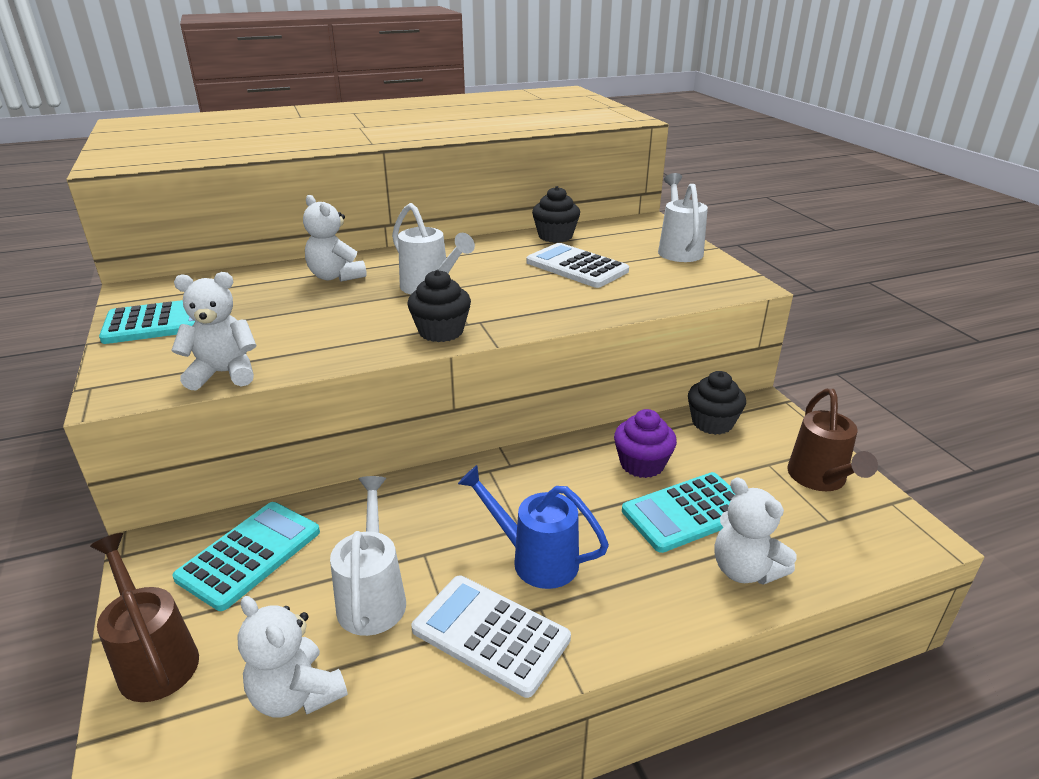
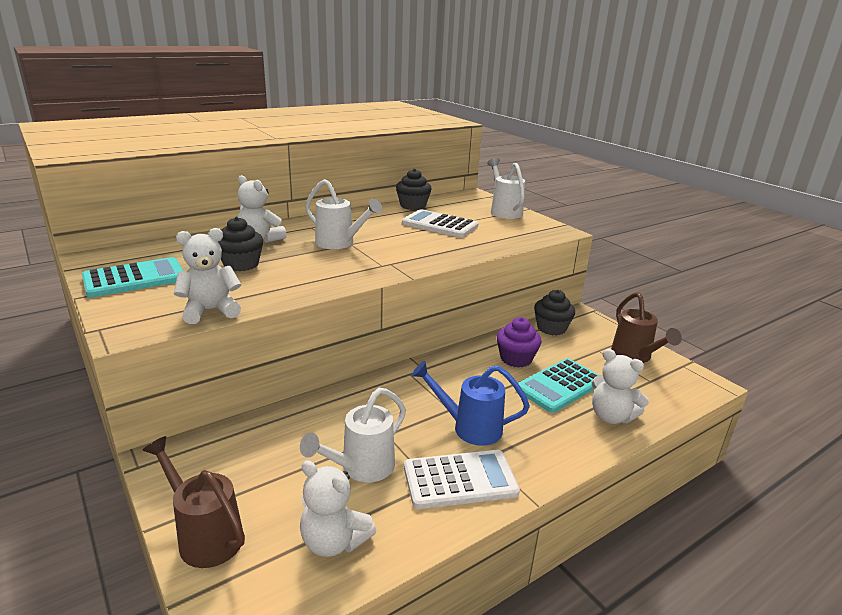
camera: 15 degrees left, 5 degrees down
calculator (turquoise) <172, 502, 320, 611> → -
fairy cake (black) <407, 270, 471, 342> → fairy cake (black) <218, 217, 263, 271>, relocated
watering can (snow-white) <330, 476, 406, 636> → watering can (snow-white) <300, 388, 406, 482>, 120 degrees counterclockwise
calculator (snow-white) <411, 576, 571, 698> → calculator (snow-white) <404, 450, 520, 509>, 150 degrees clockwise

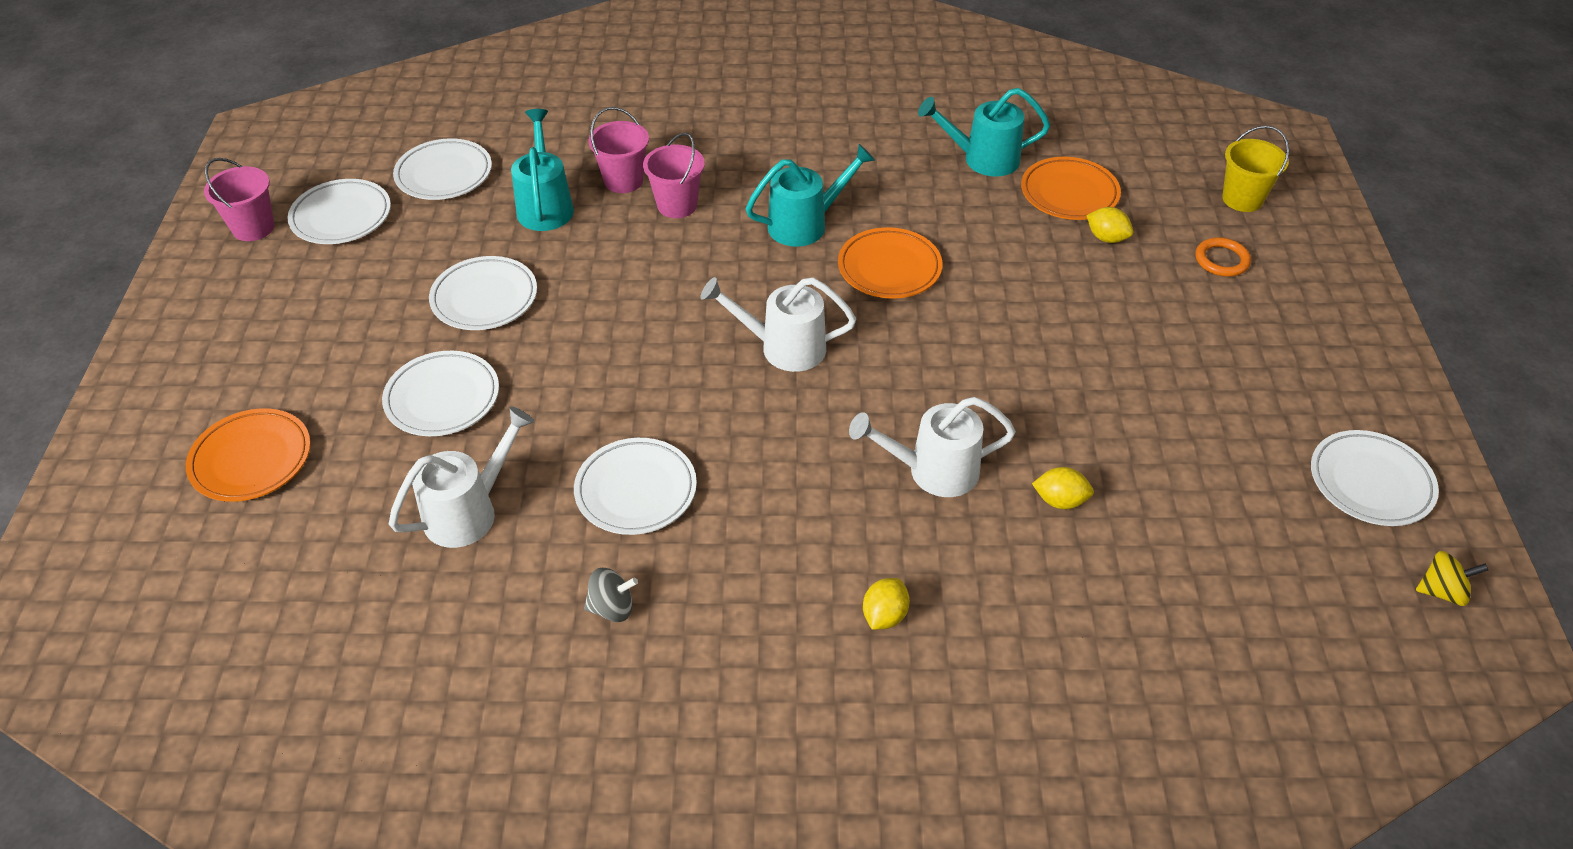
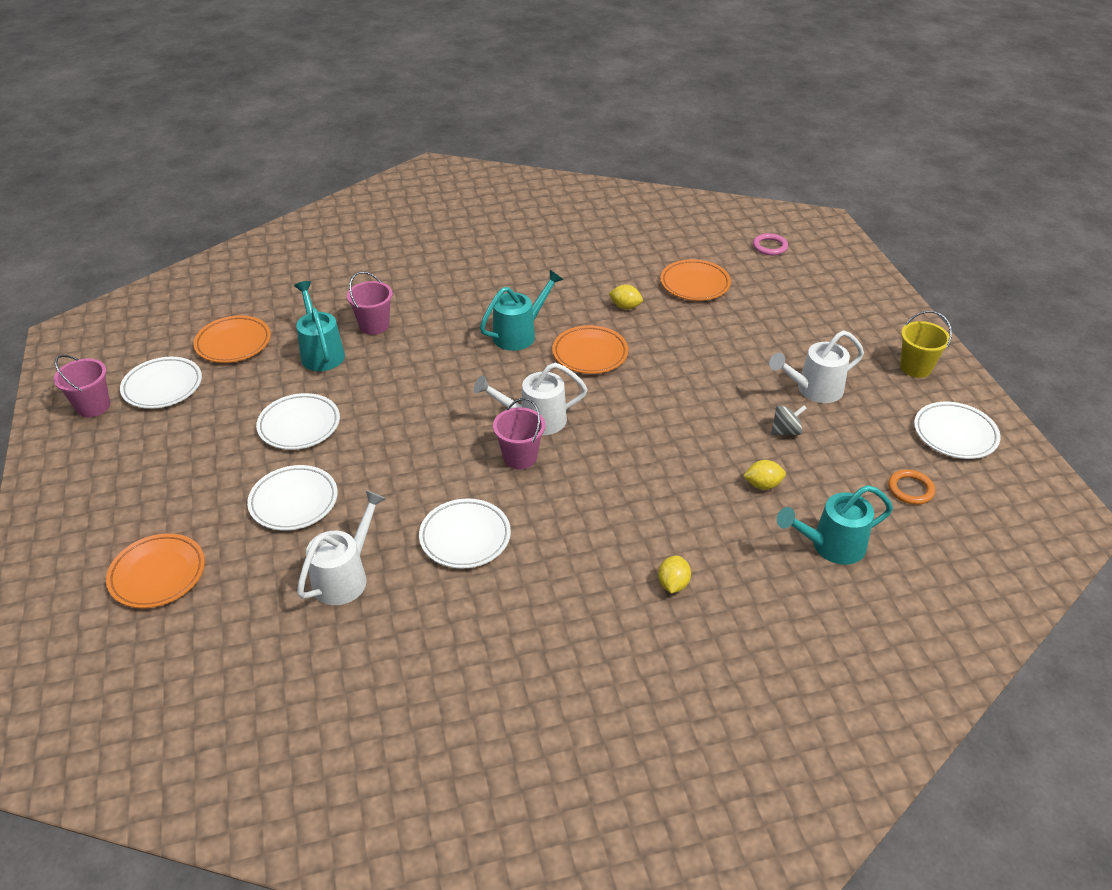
camera: 15 degrees left, 5 degrees down
toy top (bright yellow) <1416, 551, 1488, 606> → -
- → torus (rosy) <753, 233, 788, 255>
toy top (grey) <584, 568, 638, 622> → toy top (grey) <771, 405, 807, 435>, relocated
bucket (rosy) <643, 133, 705, 218> → bucket (rosy) <493, 398, 545, 470>, relocated
watering can (snow-white) <849, 397, 1016, 497> → watering can (snow-white) <769, 330, 864, 403>, relocated
watering can (turquoise) <918, 88, 1050, 177> → watering can (turquoise) <777, 485, 893, 565>, relocated
toy lemon (bright yellow) <1086, 207, 1133, 243> → toy lemon (bright yellow) <609, 284, 643, 310>, relocated
torus (orange-coloured) <1195, 237, 1251, 277> → torus (orange-coloured) <888, 470, 935, 505>, relocated
bucket (bright yellow) <1222, 125, 1289, 212> → bucket (bright yellow) <900, 311, 952, 378>, relocated
flat dish (snow-white) <393, 138, 492, 200> → flat dish (orange-coloured) <194, 315, 271, 363>

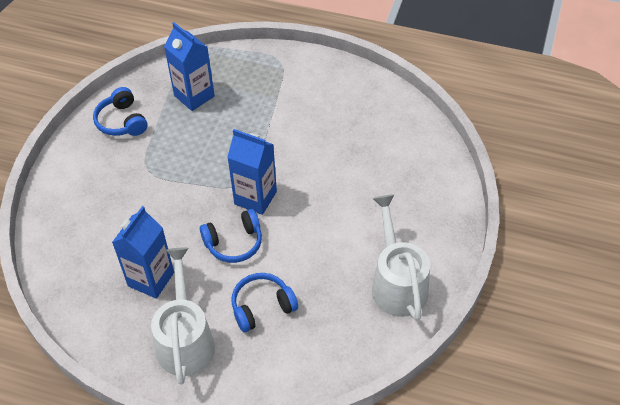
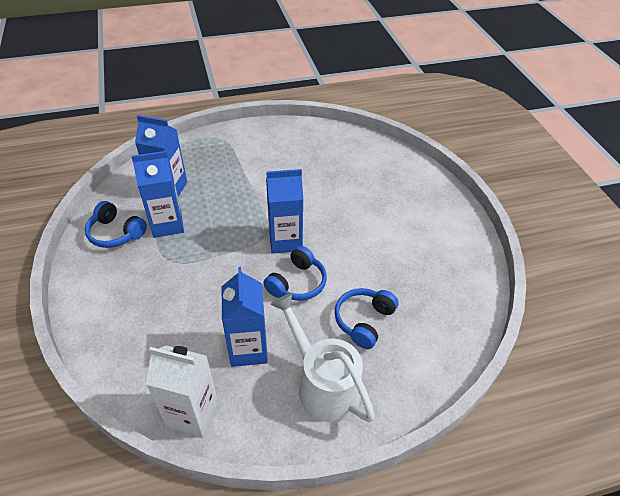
camera: 35 degrees left, 5 degrees down
watering can (snow-white) <372, 194, 430, 321> → -
- → carton (blue) <131, 151, 184, 238>
- → carton (snow-white) <146, 346, 218, 437>

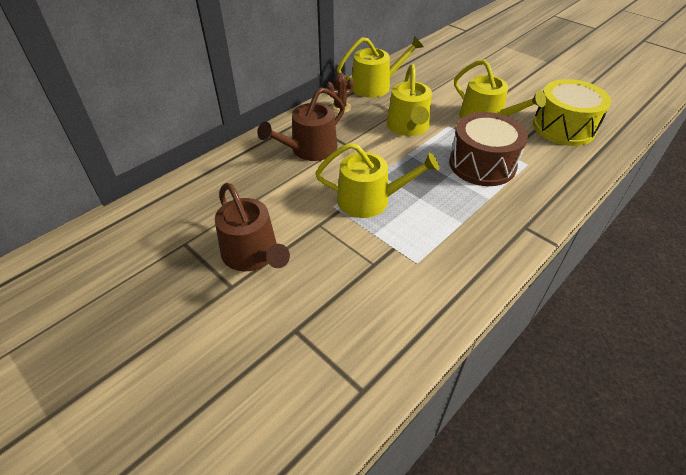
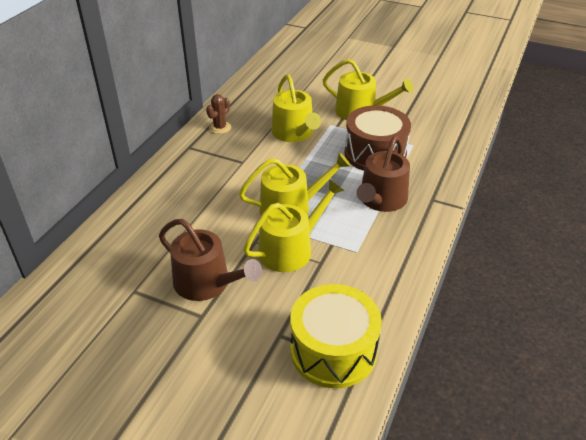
camera: 20 degrees left, 5 degrees down
watering can (brown) <257, 87, 345, 161> → watering can (brown) <357, 136, 410, 212>, relocated
watering can (bright yellow) <337, 36, 423, 98> → watering can (bright yellow) <243, 179, 345, 272>, relocated
toy drum (bright yellow) <533, 79, 611, 146> → toy drum (bright yellow) <290, 284, 382, 388>, relocated

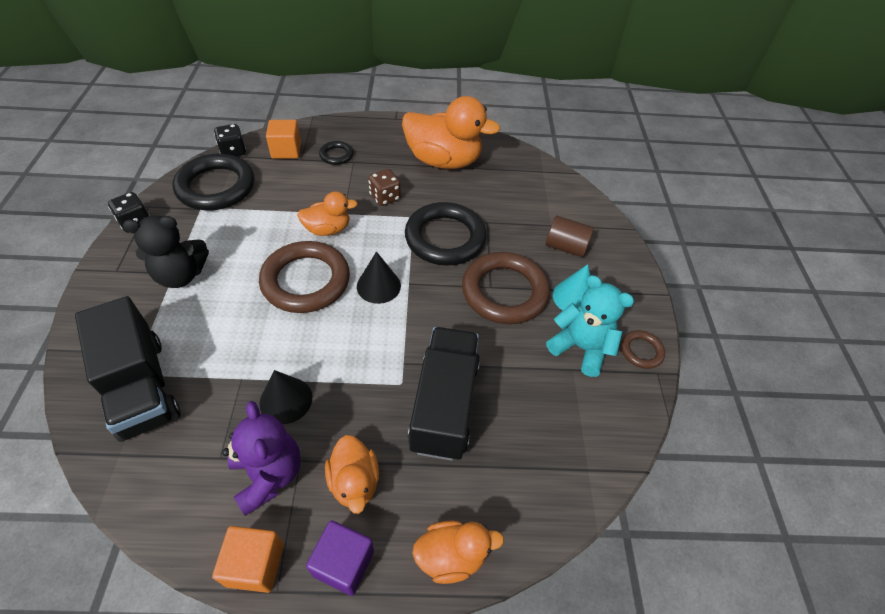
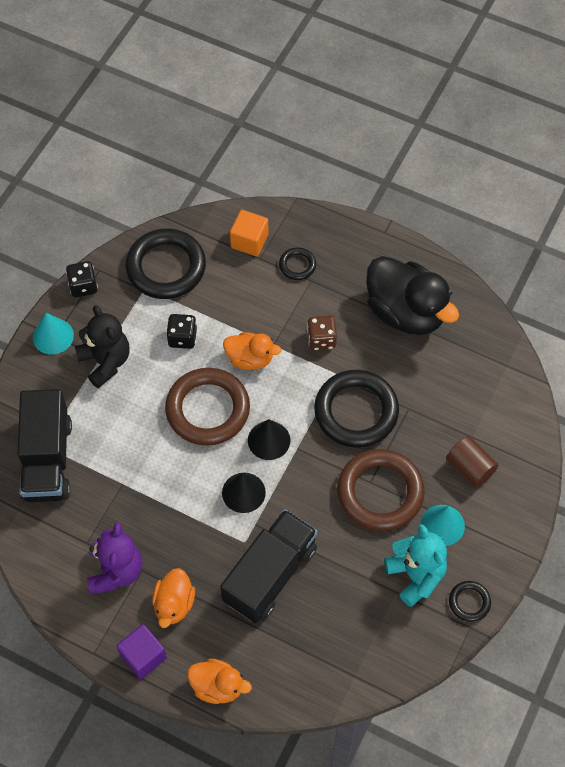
camera: 30 degrees right, 10 degrees up
solid cube (orange-coloured) <212, 526, 284, 593> → -
- → cone (turquoise) <33, 313, 74, 354>
die (black) <214, 124, 246, 156> → die (black) <166, 314, 197, 349>, relocated
cone (black) <259, 370, 312, 424> → cone (black) <222, 473, 266, 513>, relocated
toy duck (orange-coloured) <402, 96, 501, 169> → toy duck (black) <366, 256, 459, 335>
torus (brown) <621, 330, 665, 369> → torus (black) <449, 581, 491, 622>
teddy bear (black) <123, 216, 209, 288> → teddy bear (black) <75, 305, 130, 388>, 135 degrees counterclockwise

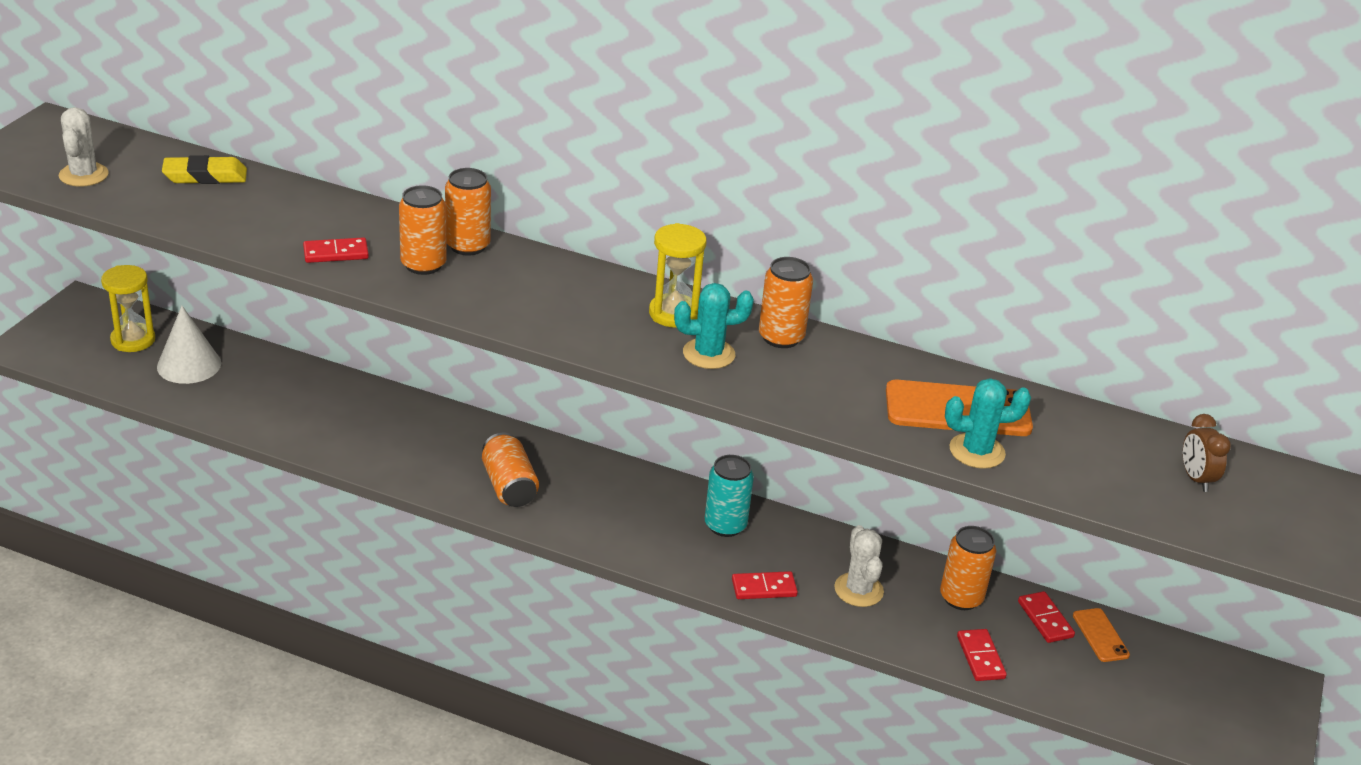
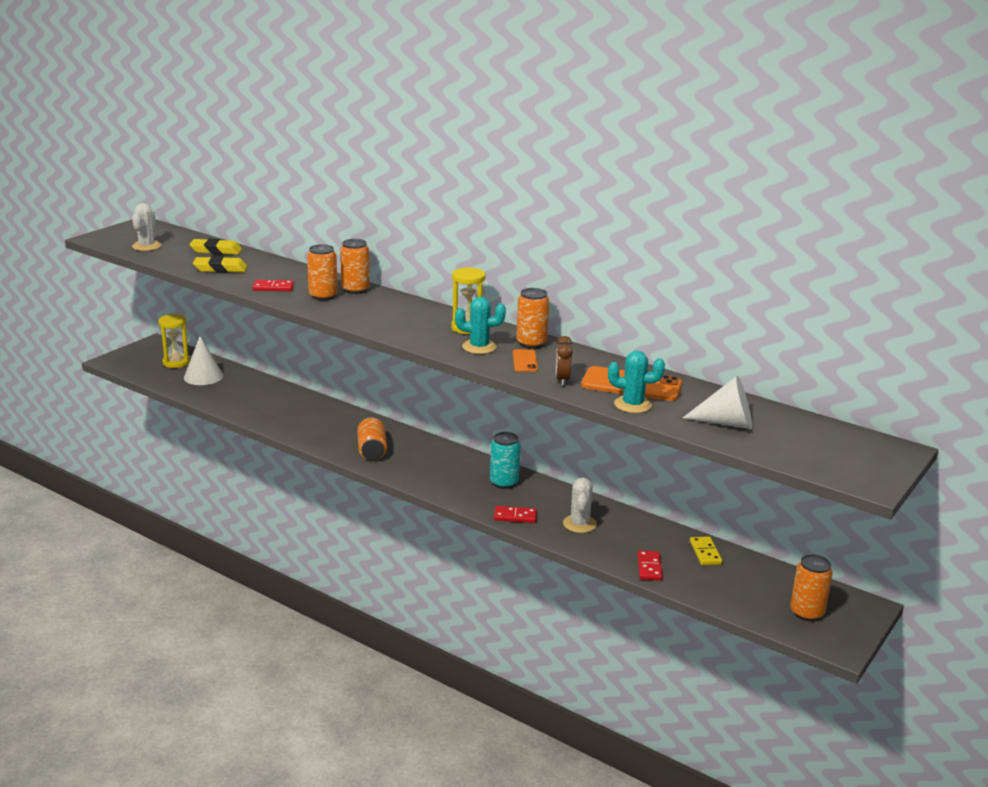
camera: 15 degrees right, 10 degrees down
- → gum eraser (bright yellow) <193, 256, 247, 273>
- → cone (snow-white) <683, 376, 752, 429>
tin (orange-coloured) <940, 526, 996, 610> → tin (orange-coloured) <790, 554, 833, 621>, relocated
phone (orange-coloured) <1073, 608, 1130, 662> → phone (orange-coloured) <513, 349, 538, 372>, relocated
clock (brown) <1183, 414, 1231, 492> → clock (brown) <556, 336, 573, 386>, relocated
domino piece (crimson) <1018, 591, 1075, 643> → domino piece (bright yellow) <690, 536, 722, 565>

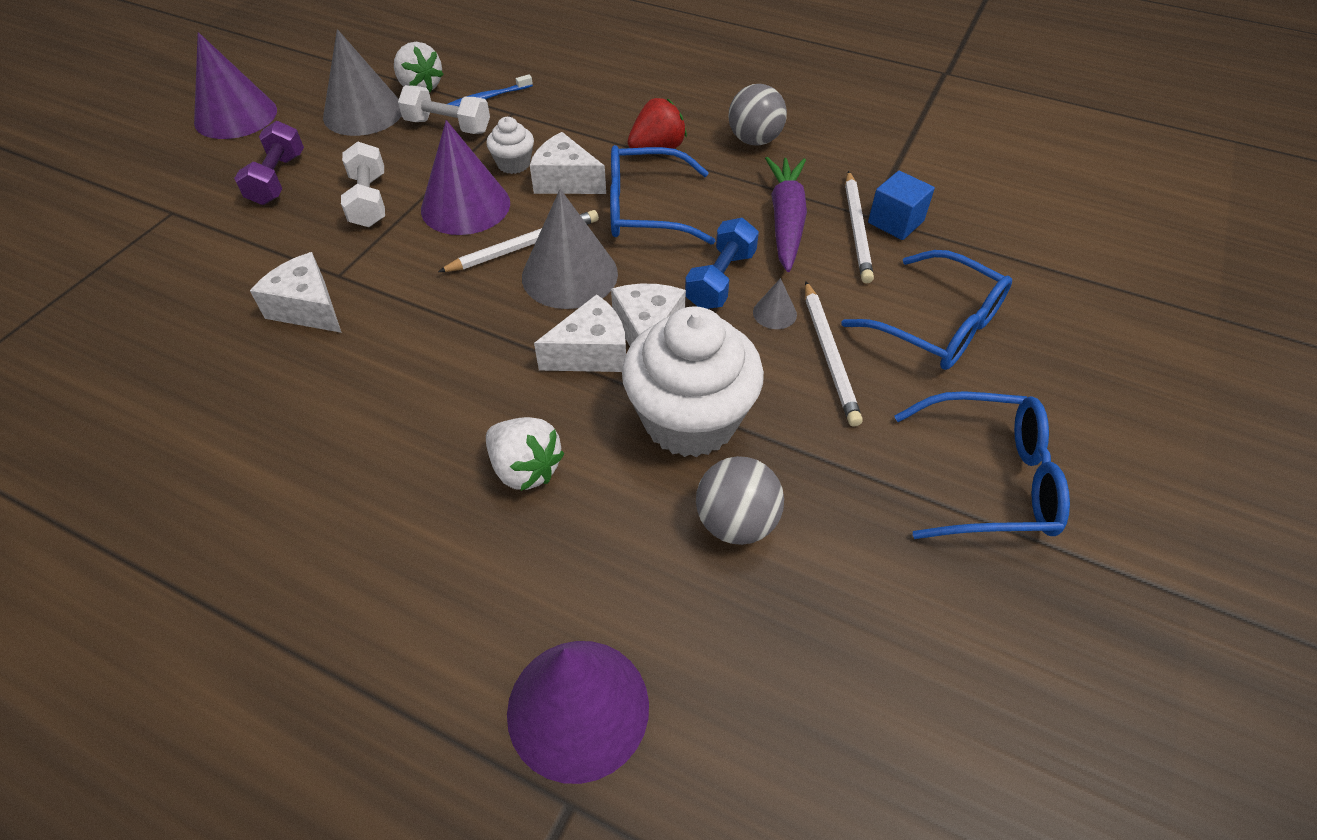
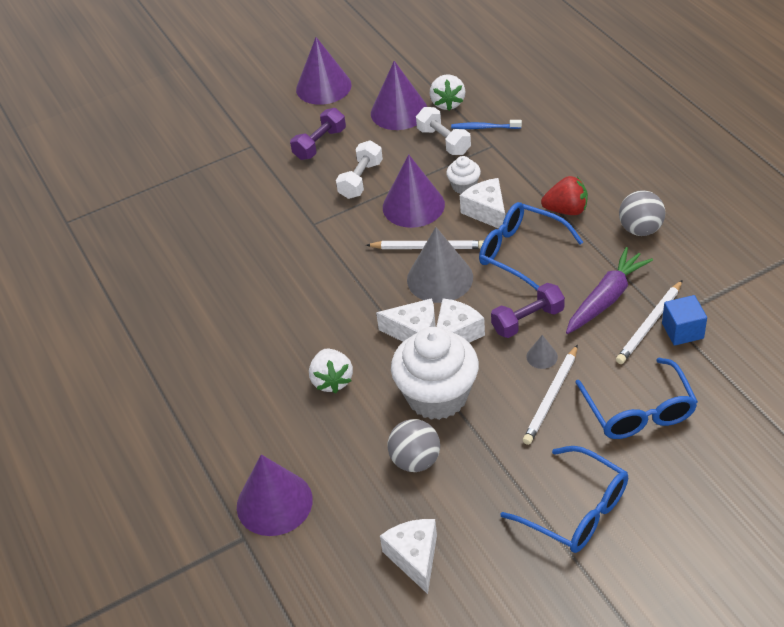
camera: 40 degrees right, 5 degrees down
cheese (snow-white) <250, 252, 342, 333> → cheese (snow-white) <380, 519, 437, 594>, relocated
cone (grey) <323, 29, 402, 136> → cone (royal purple) <371, 61, 427, 130>
dumbbell (blue) <685, 218, 759, 309> → dumbbell (royal purple) <491, 283, 565, 338>

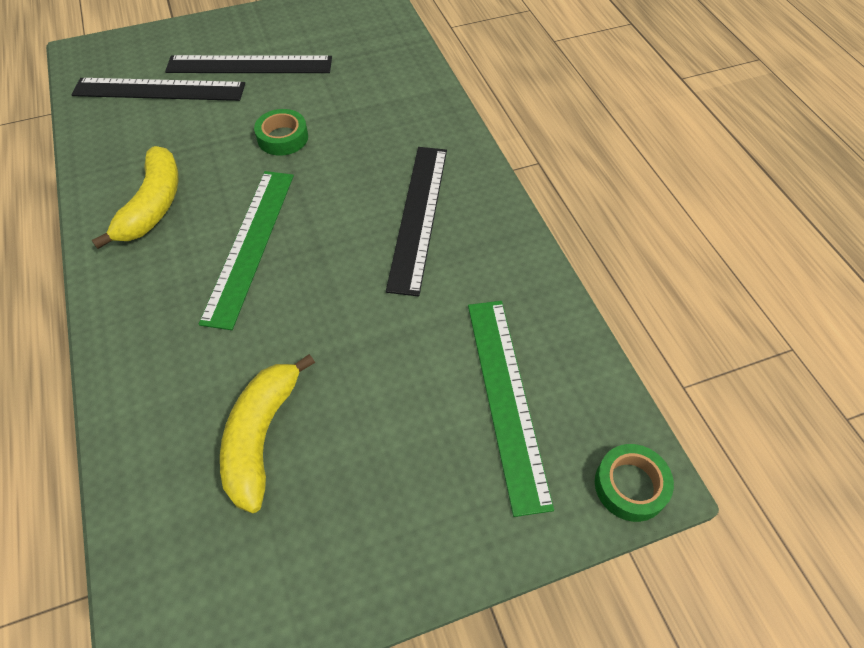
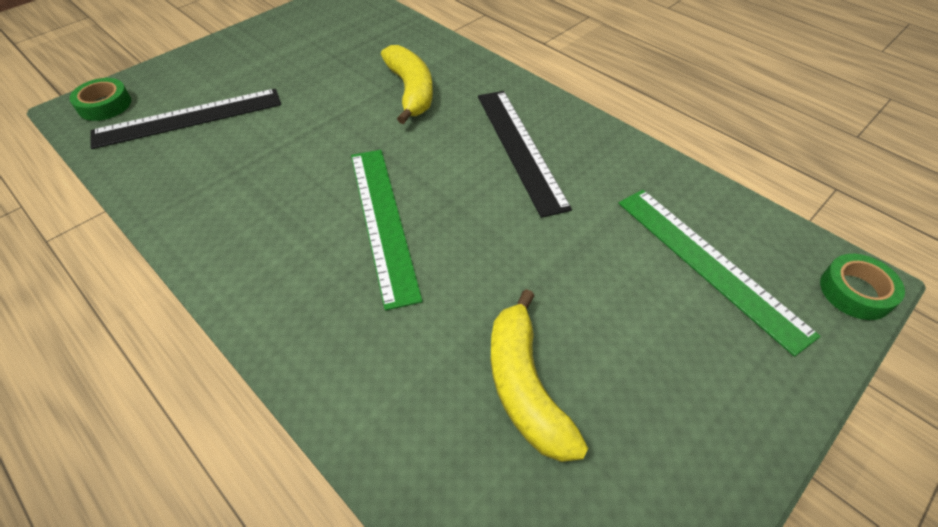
camera: 25 degrees left, 5 degrees down
ruler (black) <165, 55, 332, 73> → -
toy banana (bright yellow) <92, 146, 179, 249> → toy banana (bright yellow) <381, 45, 433, 124>, relocated
roll of tape (emerald) <254, 109, 308, 156> → roll of tape (emerald) <69, 78, 131, 121>, relocated

